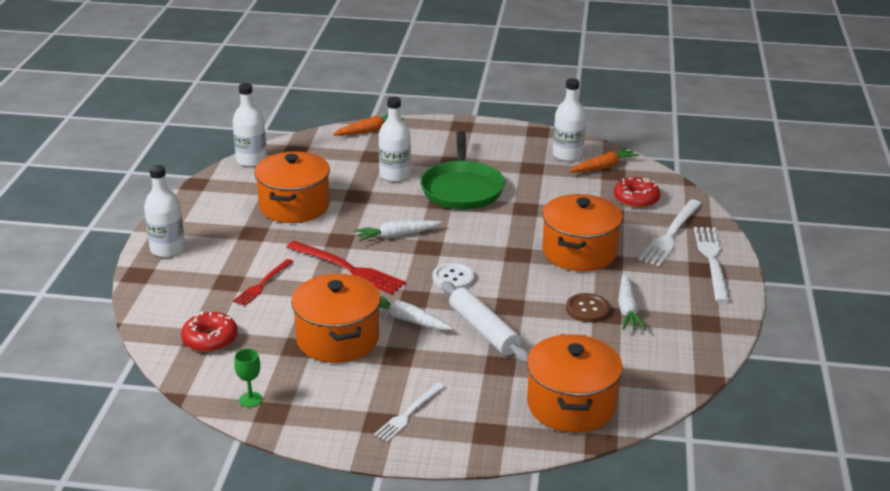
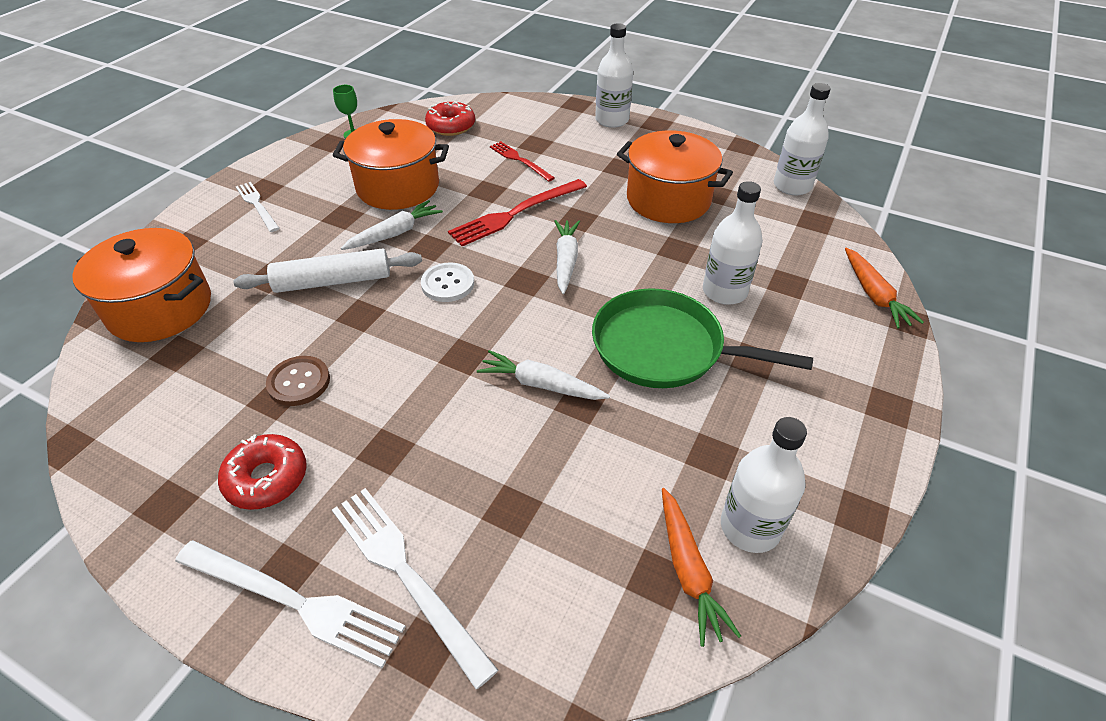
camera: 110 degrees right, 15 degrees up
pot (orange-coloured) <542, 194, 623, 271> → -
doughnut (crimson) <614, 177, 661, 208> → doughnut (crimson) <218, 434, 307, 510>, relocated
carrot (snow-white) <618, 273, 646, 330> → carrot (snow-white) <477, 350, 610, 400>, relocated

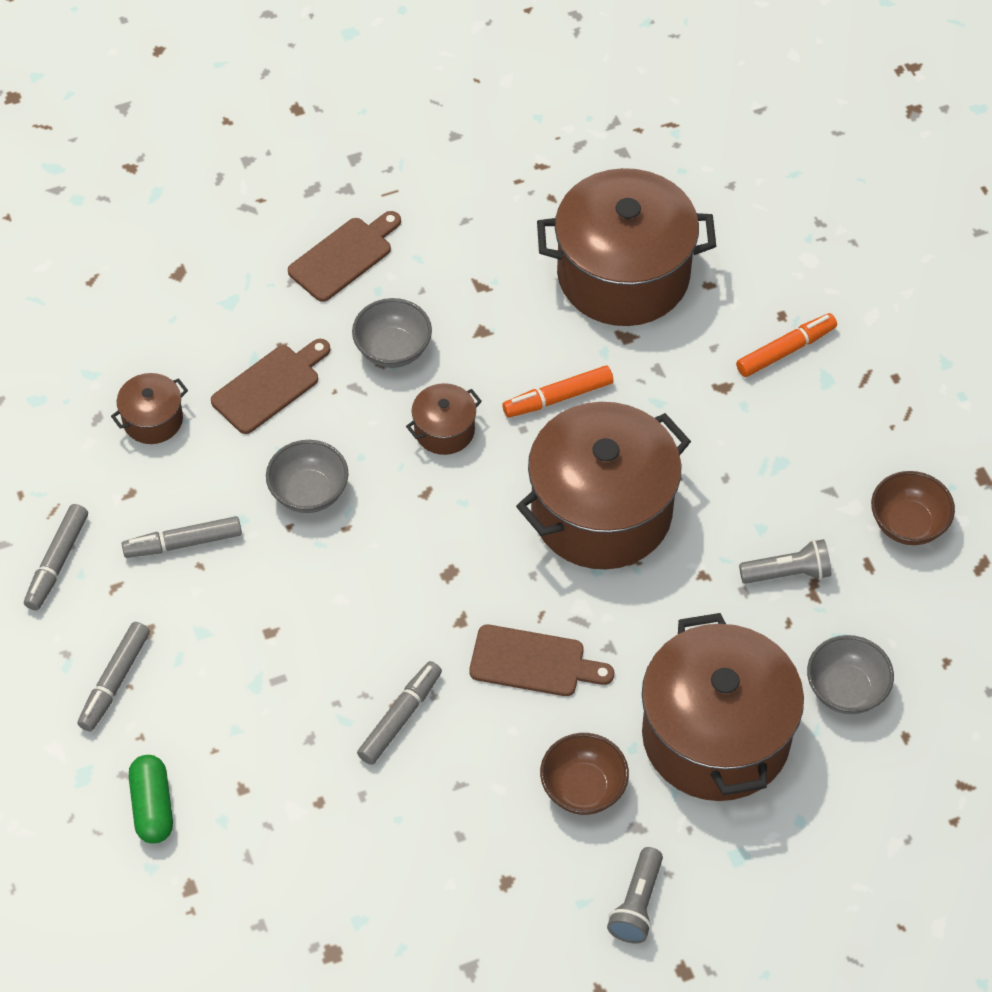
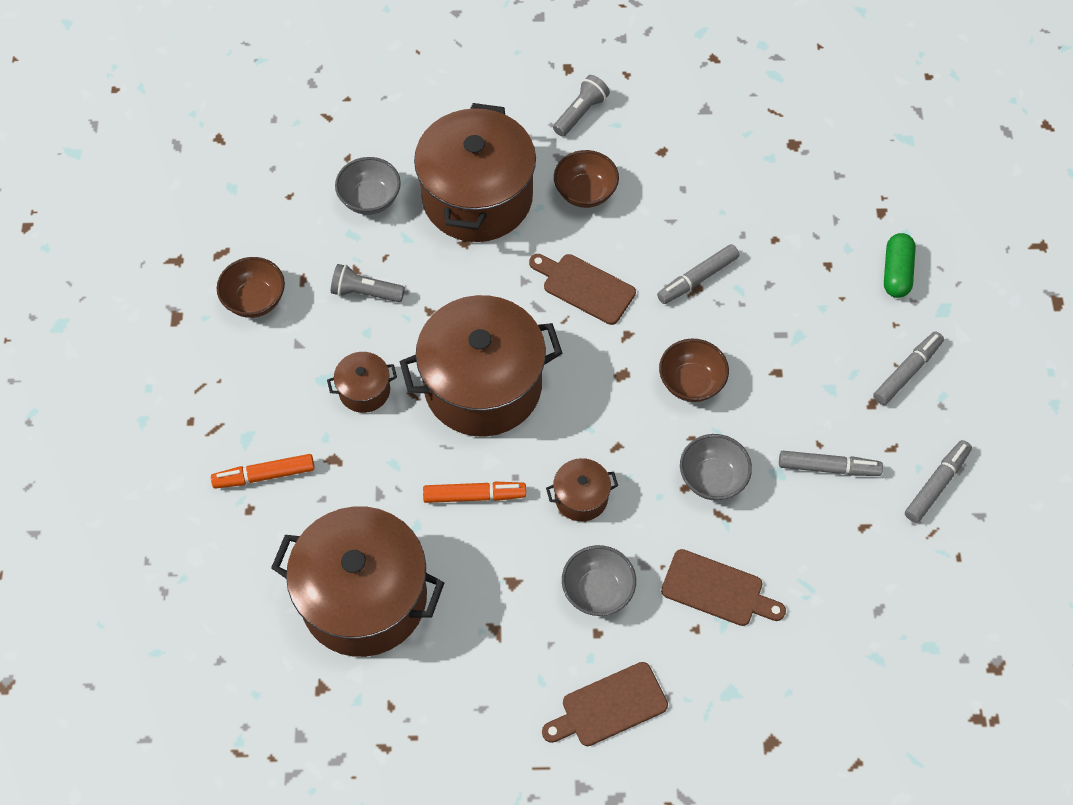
camera: 160 degrees left, 5 degrees up
- → serving bowl (brown) <659, 339, 729, 402>
pot (brown) <111, 373, 188, 444> → pot (brown) <327, 352, 397, 413>, relocated
cutting board (brown) <211, 339, 330, 434> → cutting board (brown) <661, 549, 786, 626>, 135 degrees counterclockwise

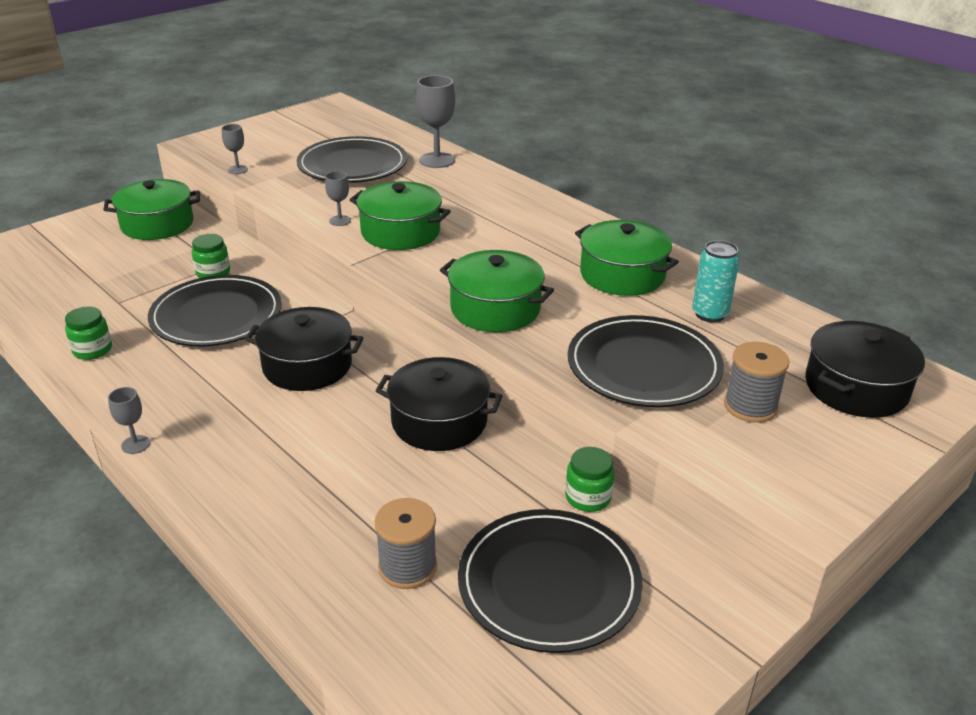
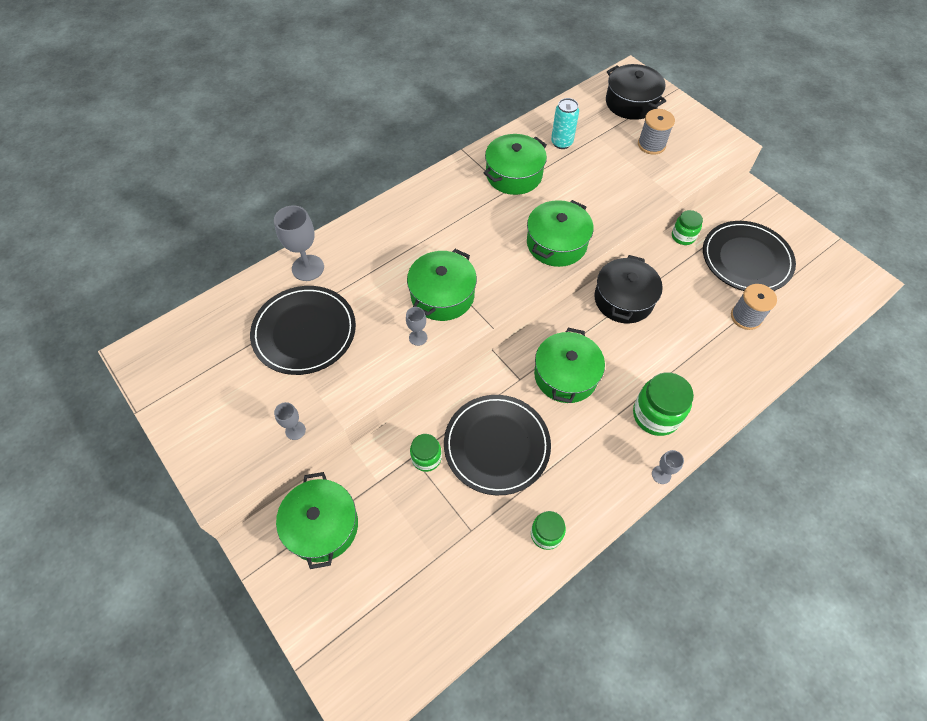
camera: 85 degrees left, 25 degrees up
flat dish (black) <568, 315, 724, 407> → -
- → jar (emerald) <633, 372, 694, 436>
pot (black) <245, 307, 363, 391> → pot (emerald) <534, 328, 605, 403>

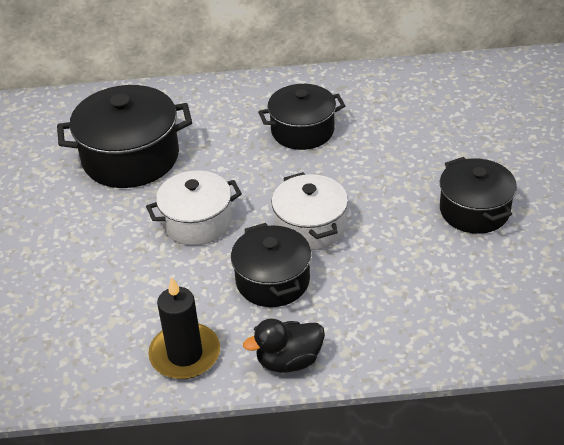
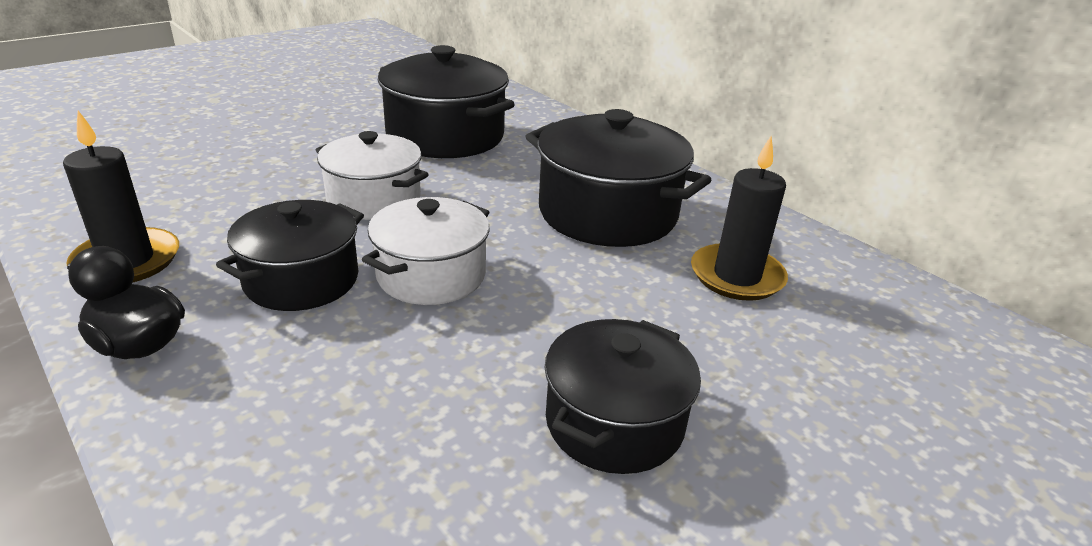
camera: 50 degrees right, 10 degrees down
- → pillar candle (black) <691, 136, 788, 301>
pot (black) <258, 84, 346, 150> → pot (black) <525, 109, 711, 247>, x1.51

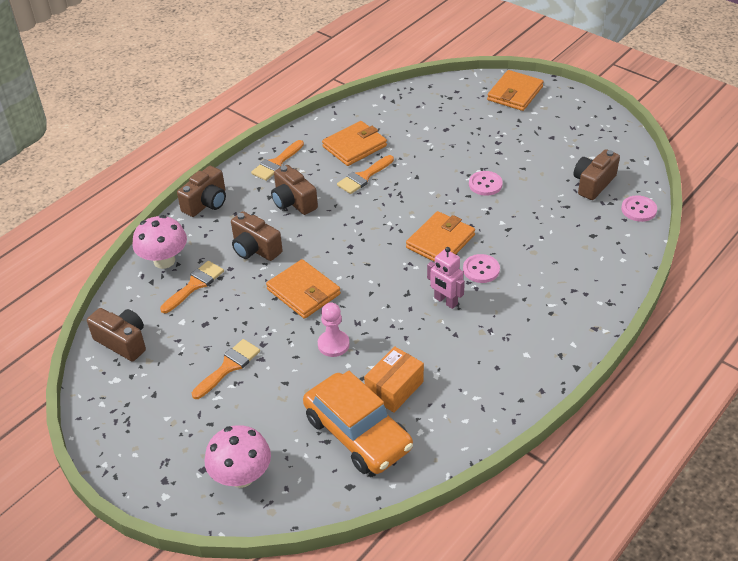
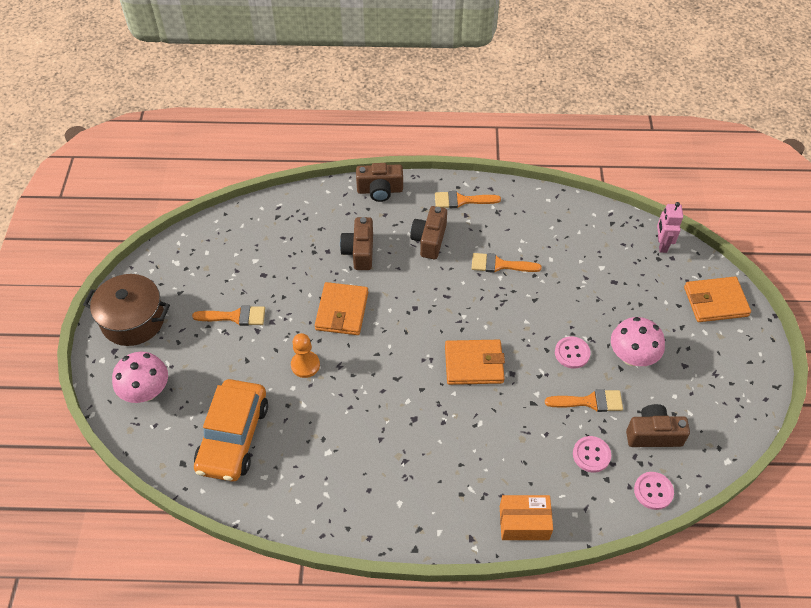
camera: 50 degrees right, 10 degrees up
photo camera (brown) <87, 308, 146, 361> → -
billfold (orange-coloured) <322, 121, 387, 166> → -
- → pot (brown) <83, 274, 170, 346>
mushroom (rosy) <132, 215, 187, 269> → mushroom (rosy) <611, 317, 665, 366>, relocated
brush (orange-coloured) <160, 261, 224, 313> → brush (orange-coloured) <545, 389, 623, 412>, relocated
parcel (orange-coloured) <364, 346, 424, 413> → parcel (orange-coloured) <500, 495, 553, 540>, relocated
toy robot (rosy) <427, 247, 465, 309> → toy robot (rosy) <657, 202, 683, 253>, relocated
sewing button (rosy) <463, 254, 500, 283> → sewing button (rosy) <573, 436, 611, 473>, relocated
chess pawn (rosy) <318, 303, 350, 357> → chess pawn (orange-coloured) <291, 333, 320, 378>

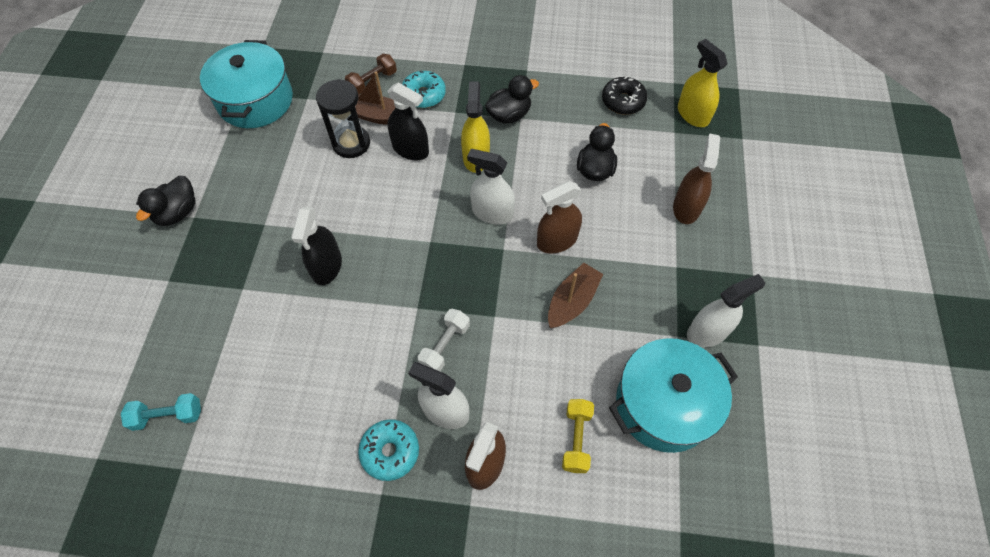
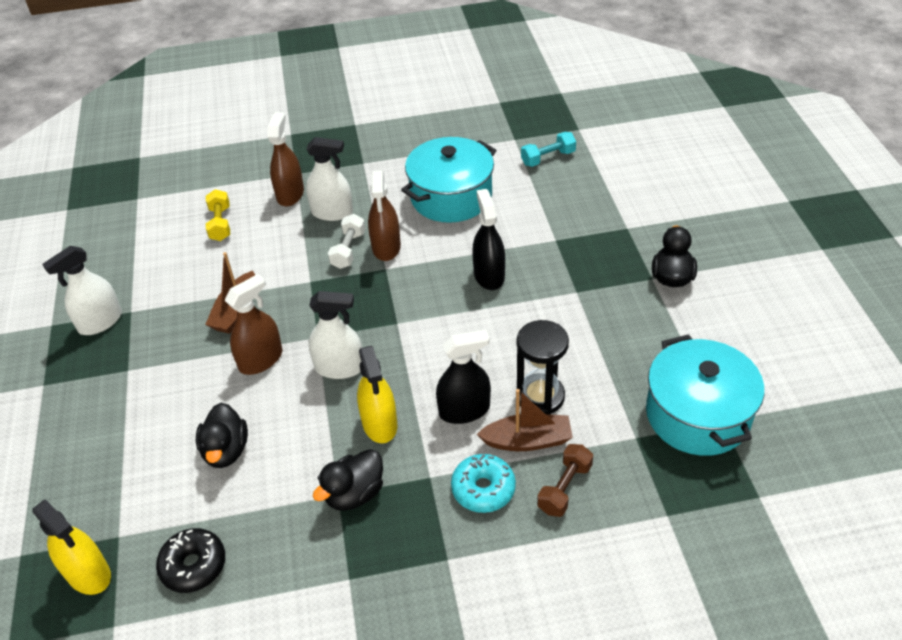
camera: 165 degrees right, 15 degrees down
doughnut (turquoise) <358, 419, 419, 481> → -
pot (turquoise) <609, 338, 738, 453> → pot (turquoise) <401, 137, 496, 223>, relocated
spray bottle (brown) <673, 133, 720, 224> → spray bottle (brown) <368, 171, 401, 261>, relocated
spray bottle (black) <387, 82, 429, 160> → spray bottle (black) <436, 330, 491, 424>, 150 degrees clockwise

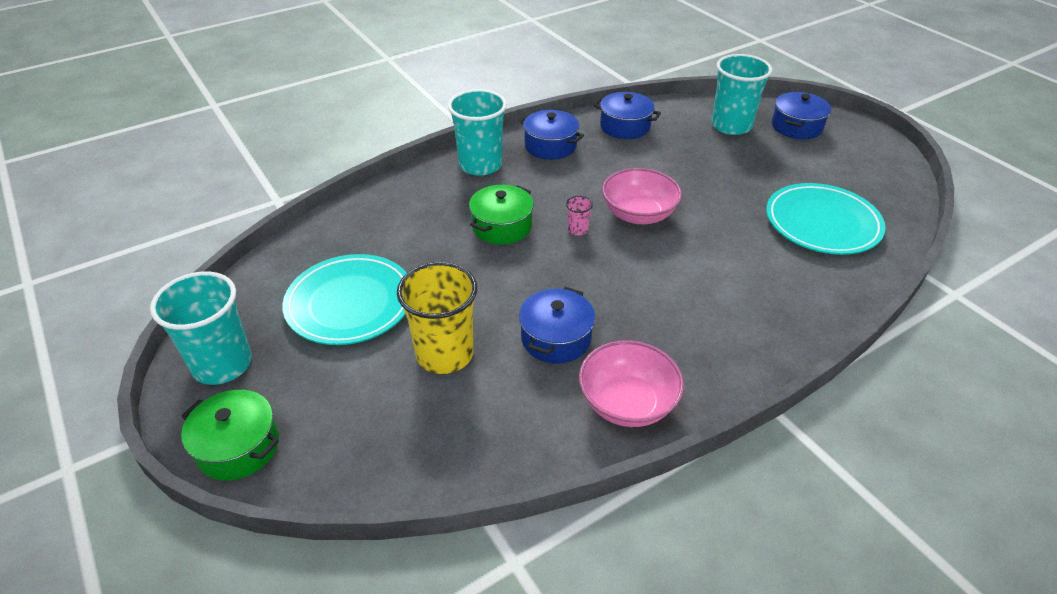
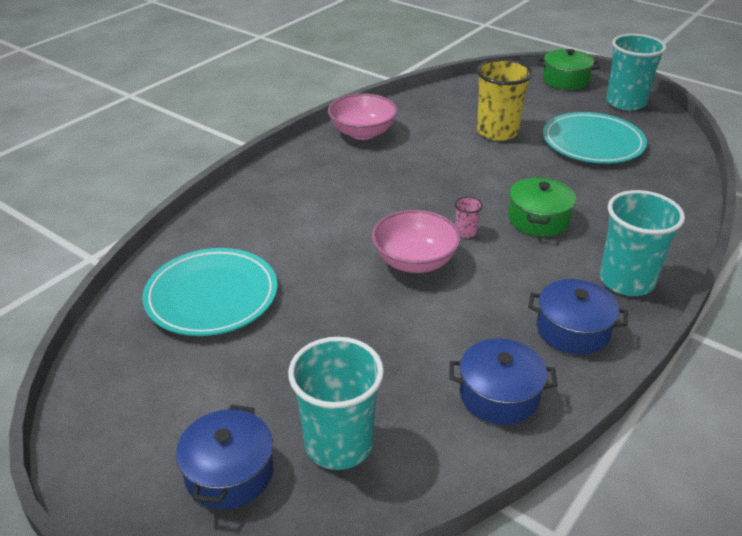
camera: 160 degrees right, 5 degrees down
pot (blue) <519, 287, 595, 364> → -

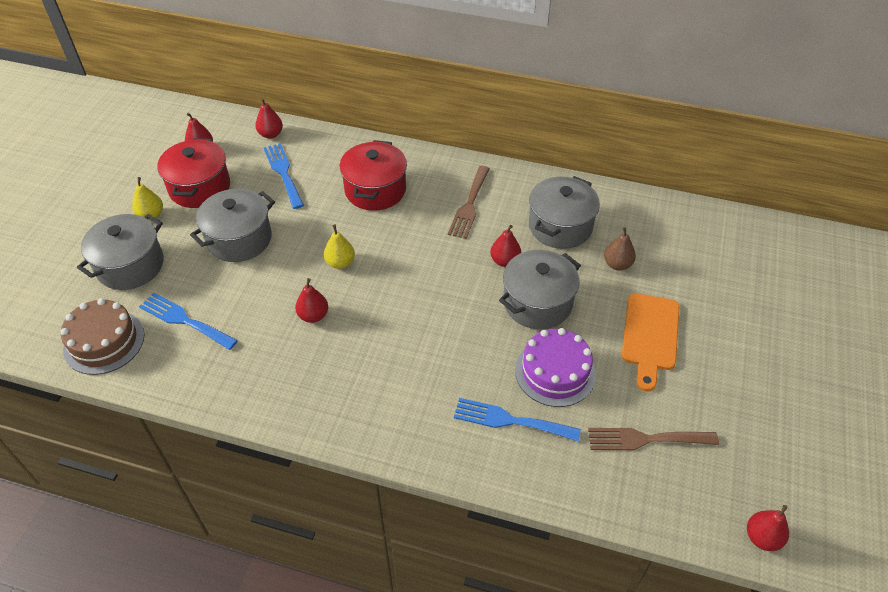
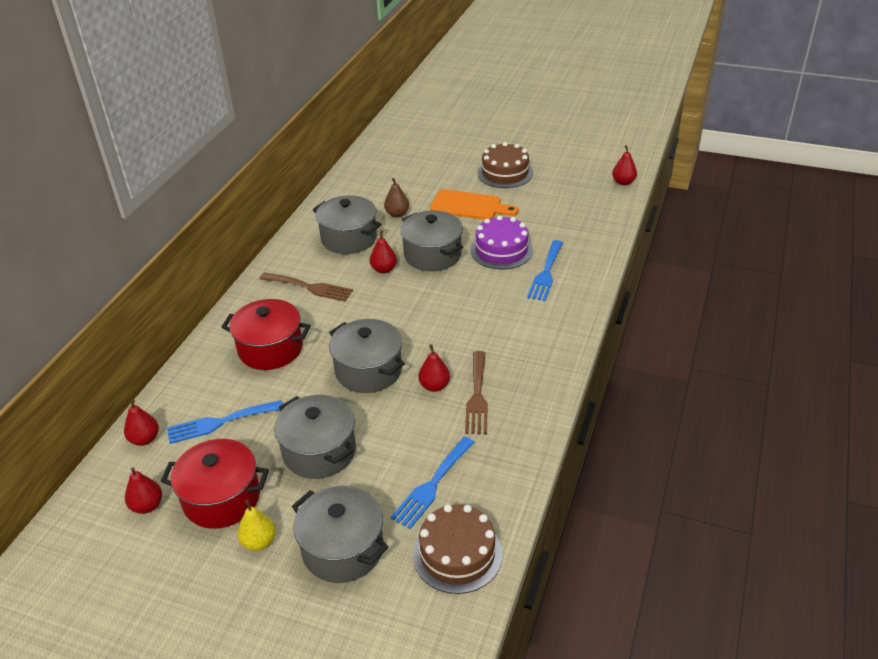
camera: 85 degrees left, 10 degrees down
- → gateau (brown) <477, 142, 533, 188>
dinner fork (brown) <588, 428, 719, 450> → dinner fork (brown) <465, 351, 488, 434>, relocated
pear fruit (bright yellow) <324, 224, 355, 269> → pot (grey) <329, 319, 405, 393>

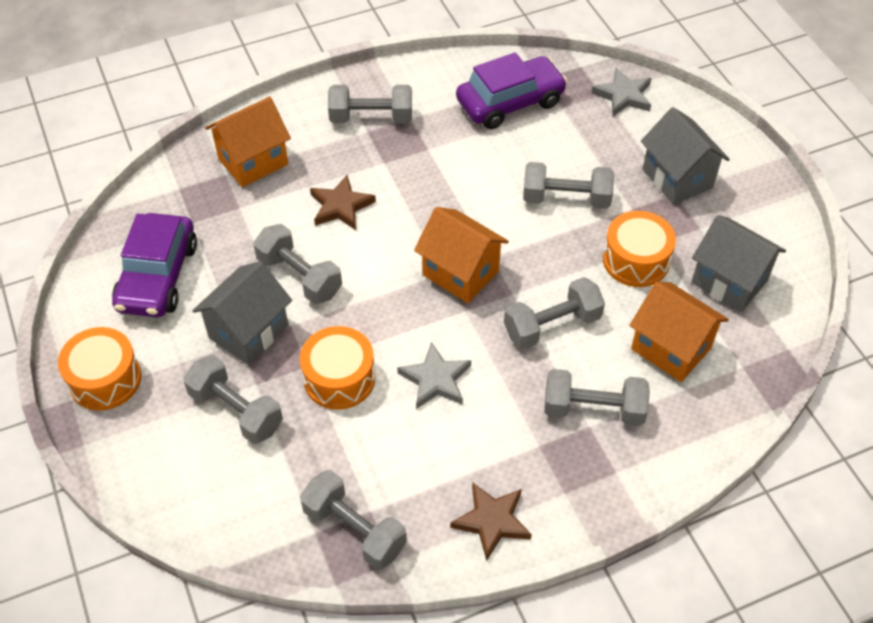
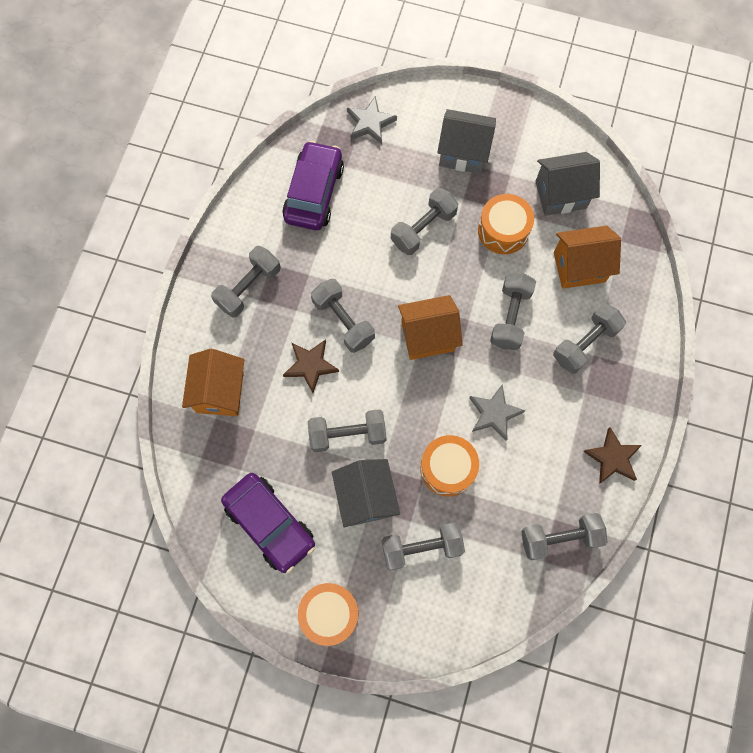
camera: 50 degrees left, 20 degrees up
- → dumbbell (grey) <311, 279, 375, 353>

